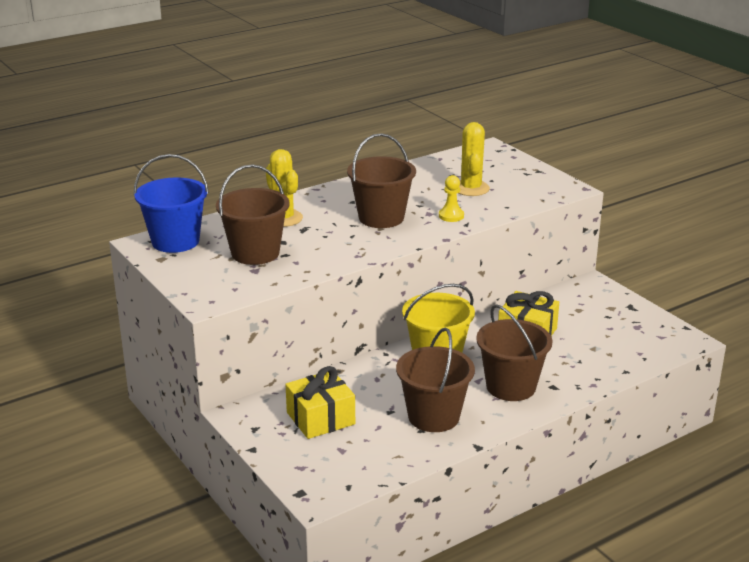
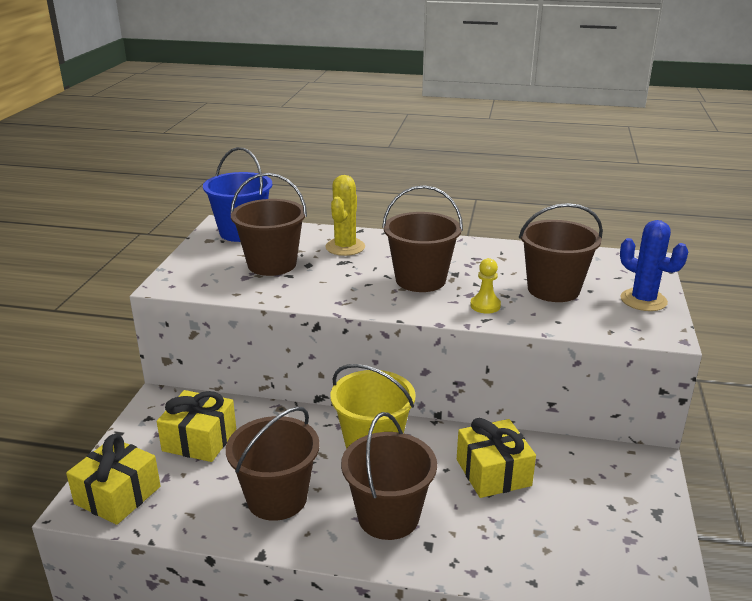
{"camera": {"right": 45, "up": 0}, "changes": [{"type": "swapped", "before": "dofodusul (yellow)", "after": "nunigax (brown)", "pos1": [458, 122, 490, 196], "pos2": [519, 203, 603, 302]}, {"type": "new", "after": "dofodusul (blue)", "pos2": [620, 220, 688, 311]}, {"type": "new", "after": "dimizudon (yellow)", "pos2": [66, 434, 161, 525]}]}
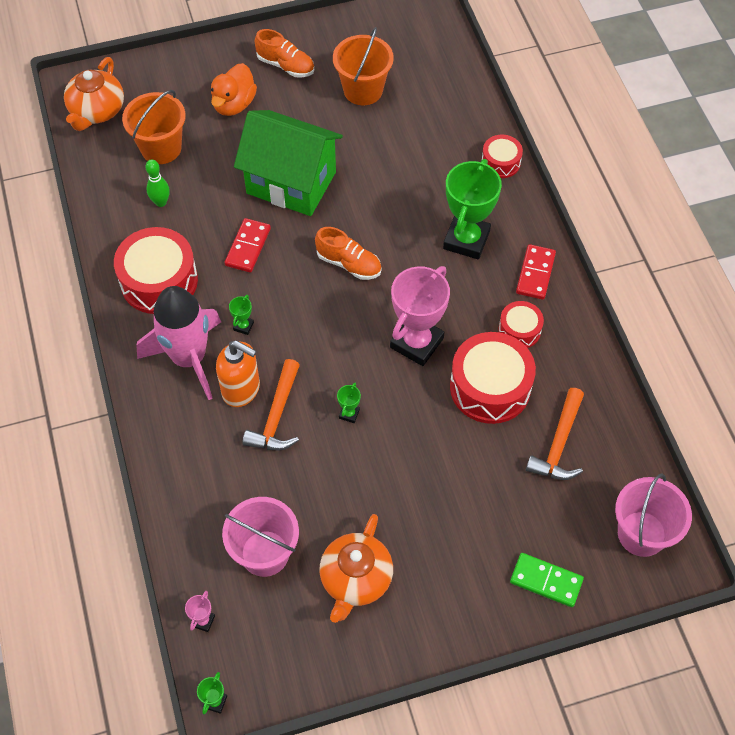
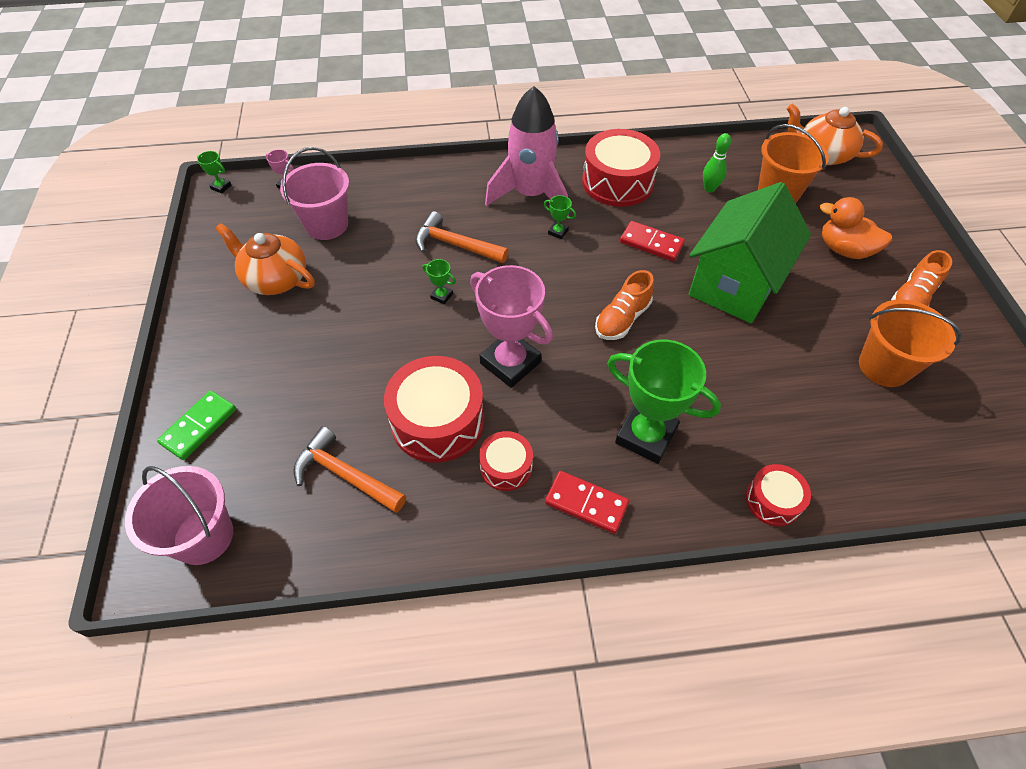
{"camera": {"right": 100, "up": -5}, "changes": [{"type": "gone", "before": "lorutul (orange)", "pos1": [216, 340, 260, 407]}]}
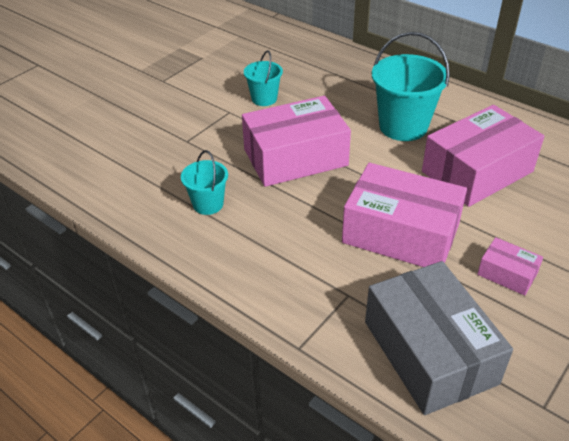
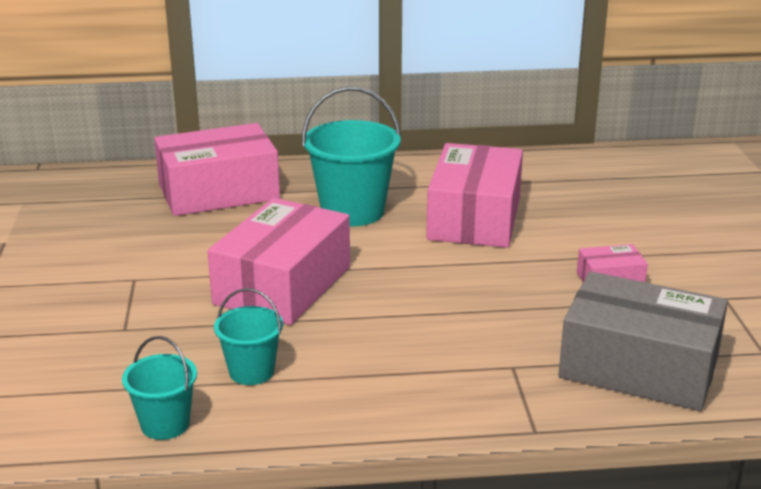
{"camera": {"right": -45, "up": -15}, "changes": [{"type": "shifted", "before": "nunigax (turquoise)", "pos1": [244, 50, 283, 106], "pos2": [122, 336, 197, 440]}, {"type": "shifted", "before": "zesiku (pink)", "pos1": [342, 163, 467, 267], "pos2": [154, 123, 280, 216]}]}
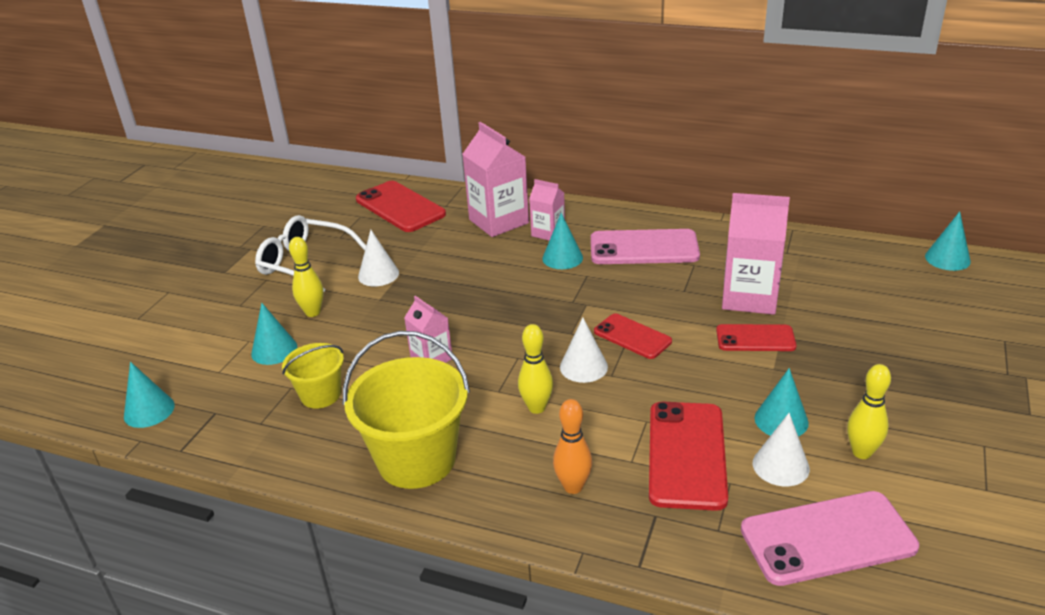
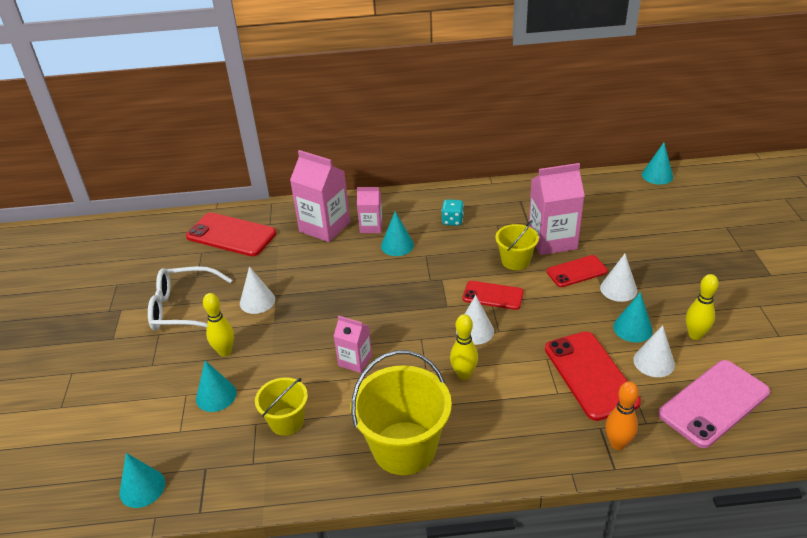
{"camera": {"right": -25, "up": 5}, "changes": [{"type": "swapped", "before": "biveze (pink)", "after": "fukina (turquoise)", "pos1": [591, 229, 700, 264], "pos2": [441, 199, 464, 226]}, {"type": "shifted", "before": "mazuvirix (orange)", "pos1": [553, 399, 592, 494], "pos2": [605, 382, 639, 450]}, {"type": "new", "after": "nunigax (yellow)", "pos2": [495, 220, 539, 270]}, {"type": "new", "after": "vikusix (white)", "pos2": [600, 254, 637, 302]}]}
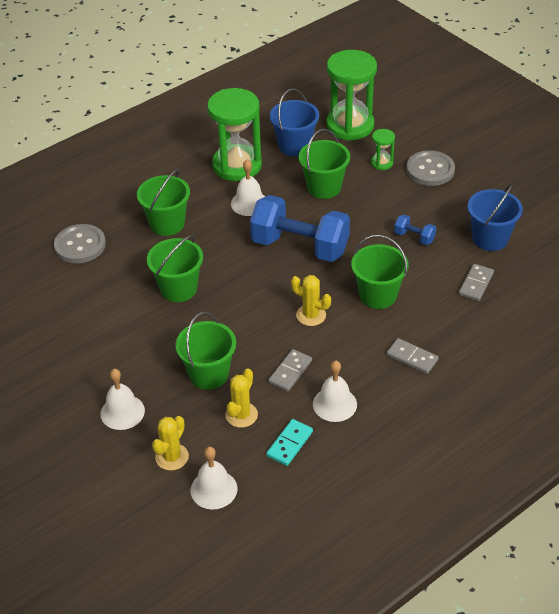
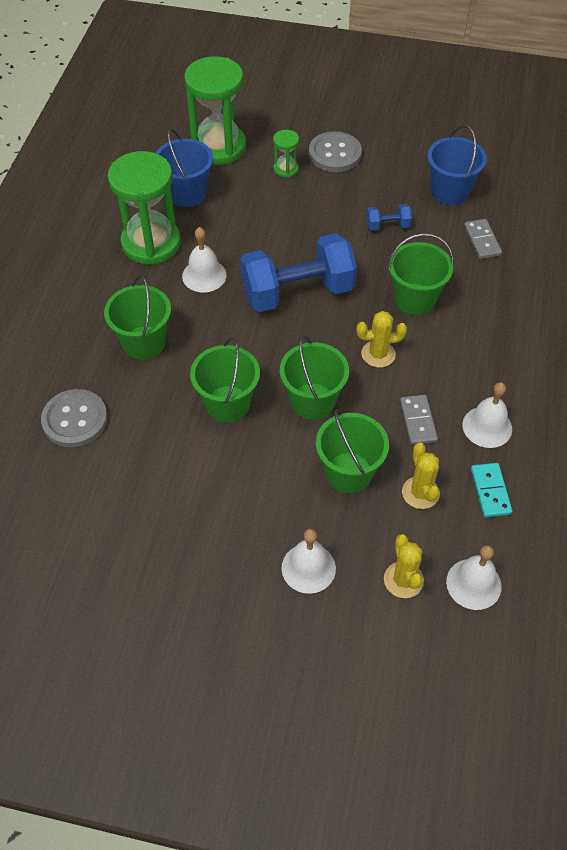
{"camera": {"right": -40, "up": 10}, "changes": [{"type": "shifted", "before": "nunigax (green)", "pos1": [299, 129, 350, 199], "pos2": [280, 335, 349, 420]}, {"type": "gone", "before": "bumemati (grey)", "pos1": [386, 338, 439, 374]}]}
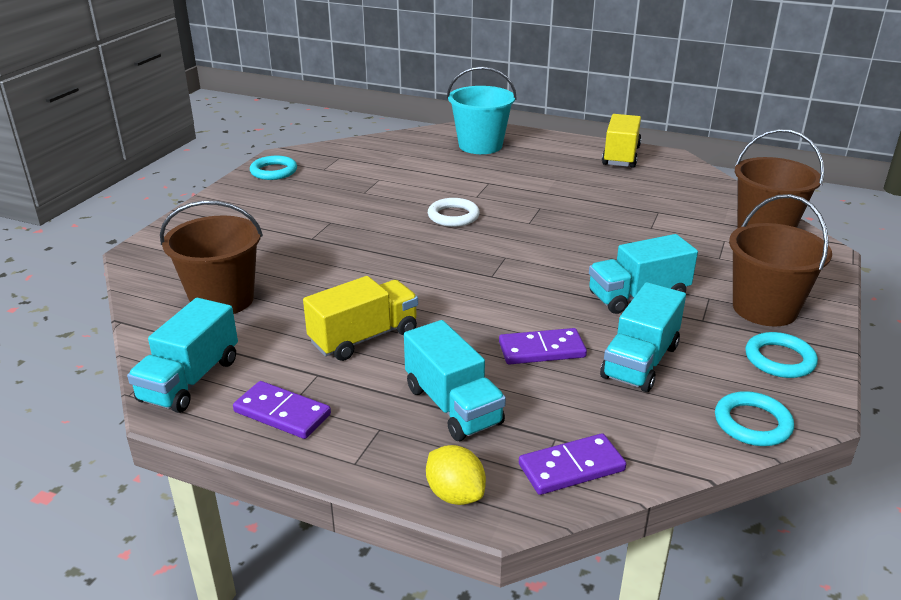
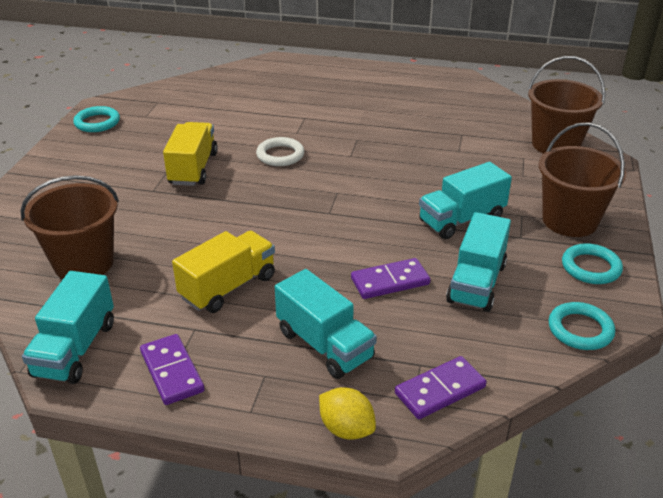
{"camera": {"right": -10, "up": 5}, "changes": [{"type": "gone", "before": "nunigax (turquoise)", "pos1": [447, 66, 517, 154]}, {"type": "shifted", "before": "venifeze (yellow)", "pos1": [602, 114, 642, 168], "pos2": [163, 122, 218, 186]}, {"type": "rotated", "before": "bumemati (purple)", "pos1": [233, 381, 331, 439], "pos2": [140, 334, 205, 405], "turn": 45}]}
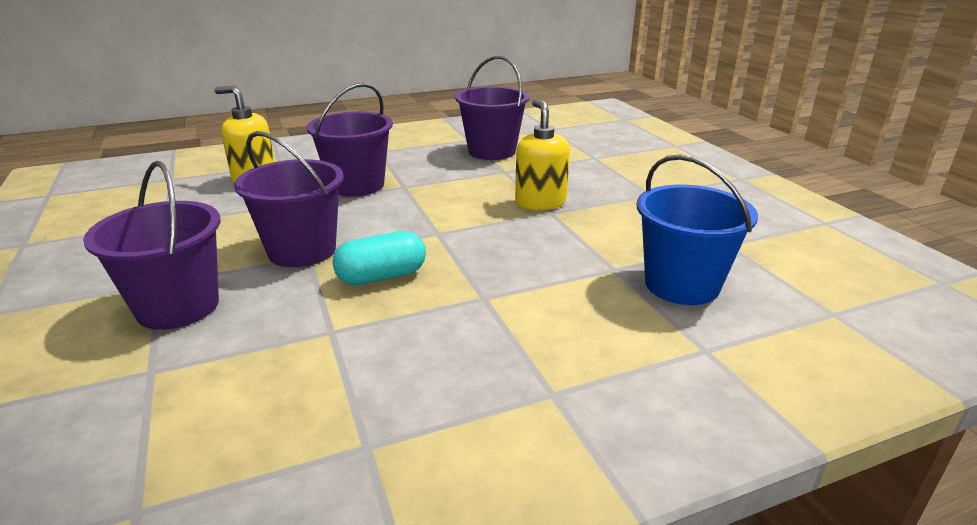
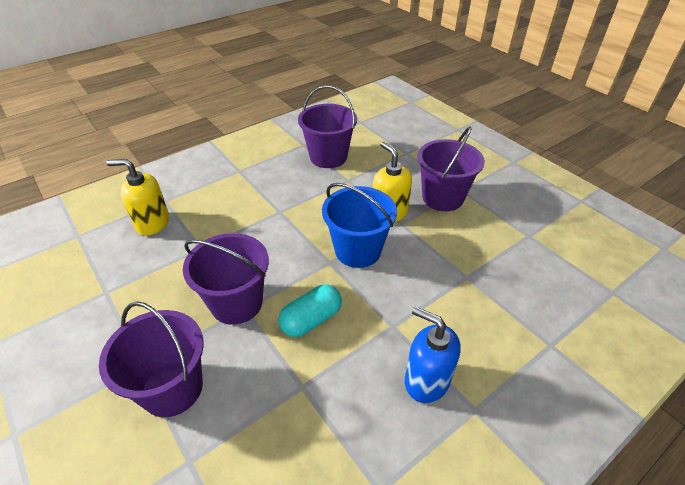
{"camera": {"right": -15, "up": 15}, "changes": [{"type": "shifted", "before": "nunigax (purple)", "pos1": [307, 83, 393, 197], "pos2": [417, 126, 485, 211]}, {"type": "shifted", "before": "nunigax (blue)", "pos1": [637, 154, 758, 305], "pos2": [322, 183, 397, 268]}, {"type": "new", "after": "lorutul (blue)", "pos2": [405, 306, 461, 403]}]}
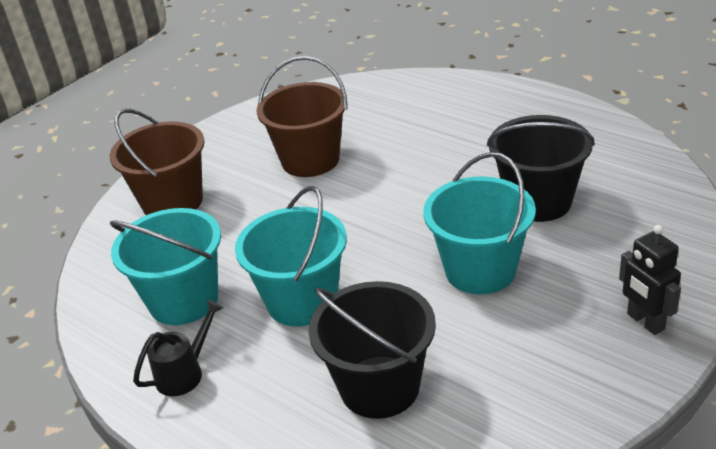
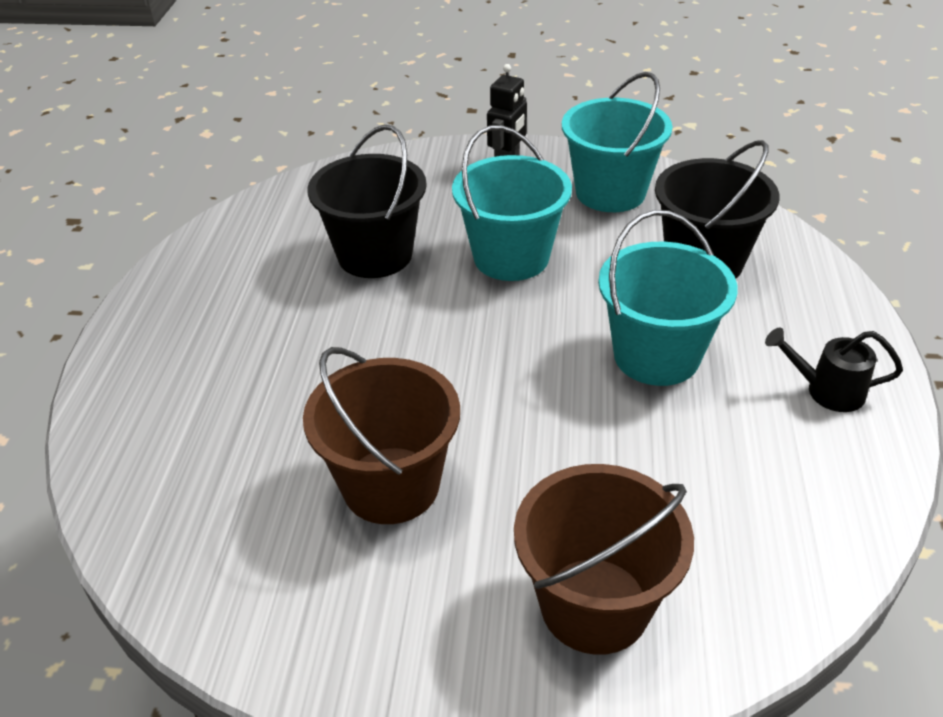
{"camera": {"right": -125, "up": 5}, "changes": [{"type": "shifted", "before": "nunigax (turquoise)", "pos1": [110, 208, 221, 325], "pos2": [562, 72, 673, 212]}]}
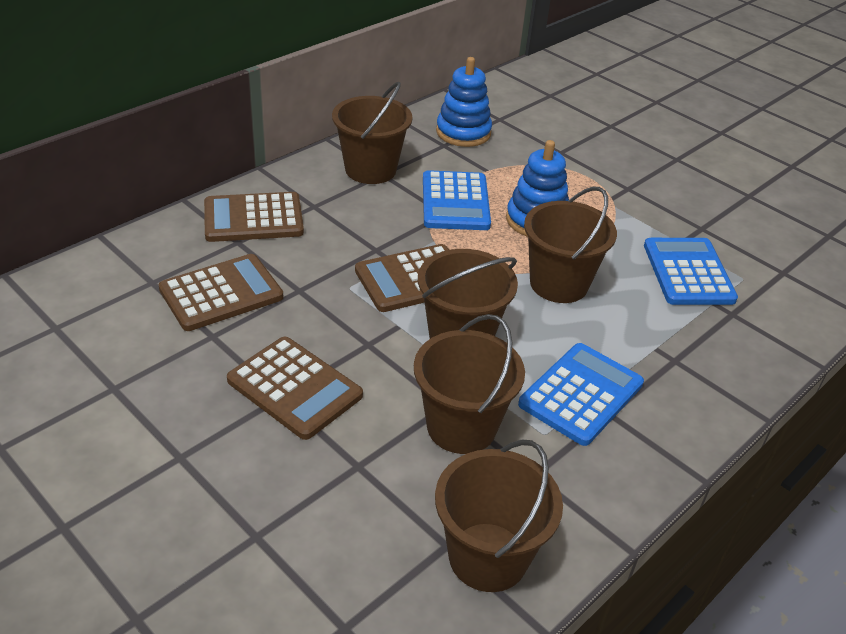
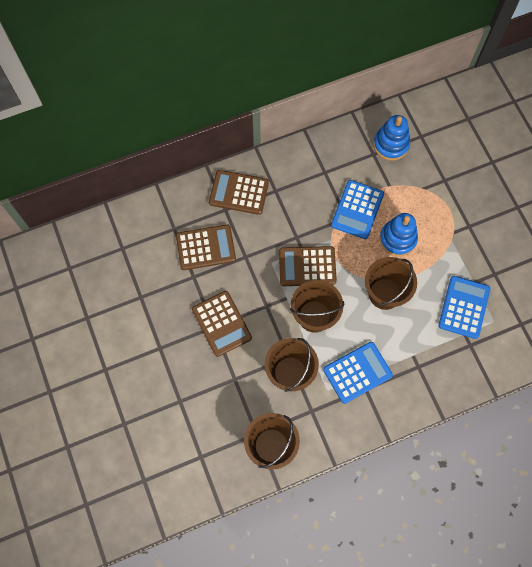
{"camera": {"right": 25, "up": 30}, "changes": [{"type": "gone", "before": "nunigax (brown)", "pos1": [332, 82, 412, 184]}]}
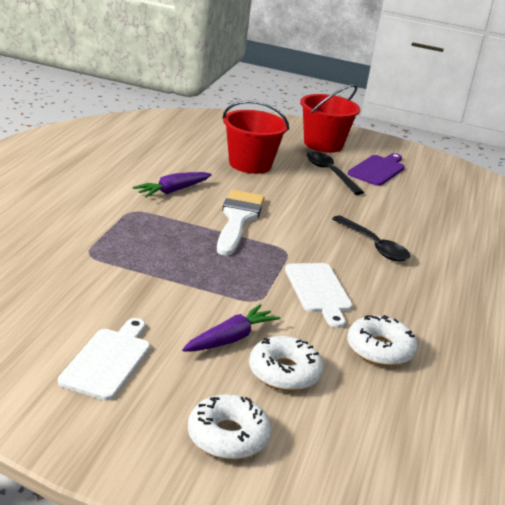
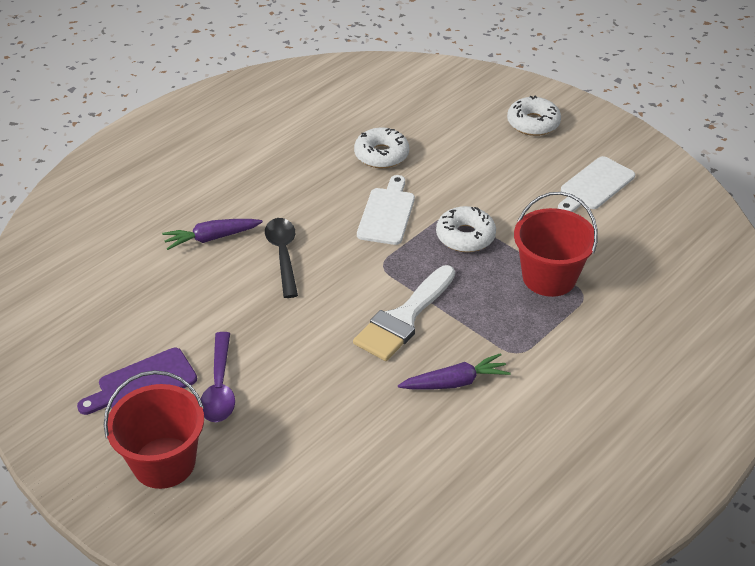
{"camera": {"right": -150, "up": 15}, "changes": [{"type": "shifted", "before": "nunigax (red)", "pos1": [222, 101, 289, 174], "pos2": [514, 192, 598, 297]}, {"type": "repainted", "before": "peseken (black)", "after": "peseken (purple)", "pos1": [307, 151, 364, 195], "pos2": [201, 332, 235, 422]}, {"type": "shifted", "before": "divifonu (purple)", "pos1": [182, 304, 280, 352], "pos2": [162, 219, 263, 250]}, {"type": "shifted", "before": "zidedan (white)", "pos1": [249, 336, 324, 391], "pos2": [436, 206, 496, 252]}]}
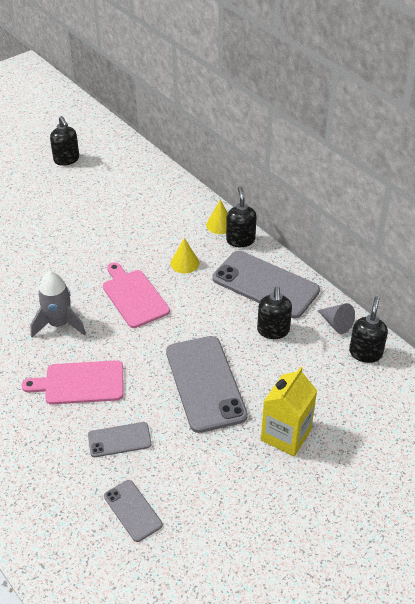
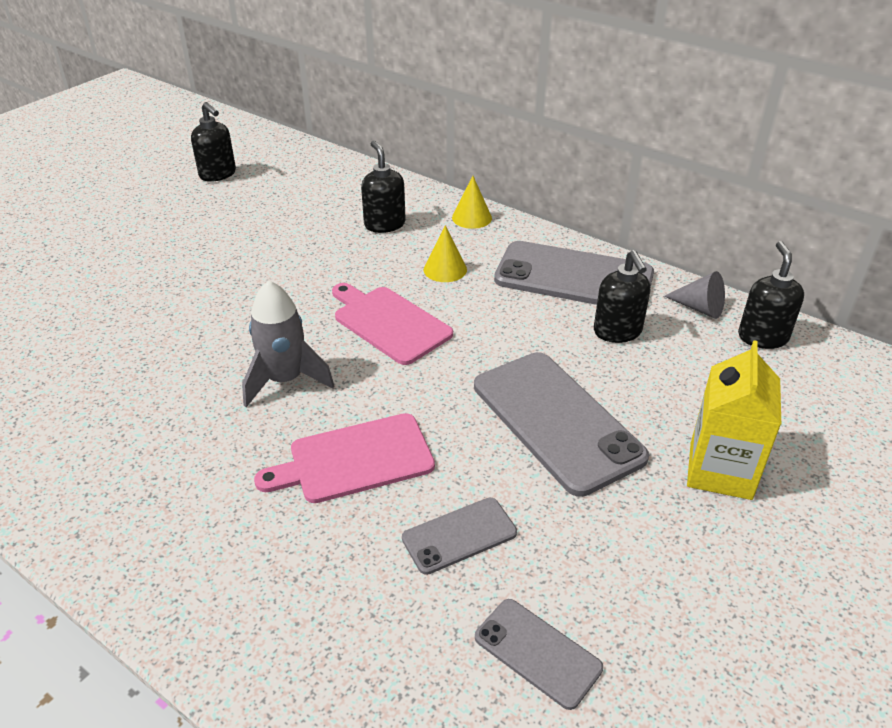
{"camera": {"right": -15, "up": -5}, "changes": [{"type": "shifted", "before": "lorutul (black)", "pos1": [226, 186, 257, 247], "pos2": [361, 141, 406, 233]}]}
